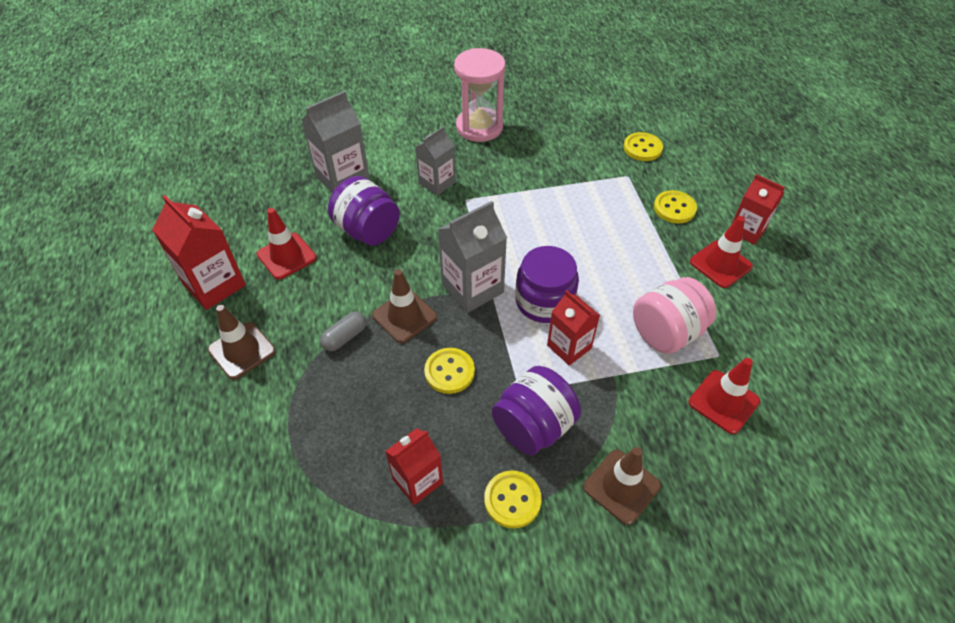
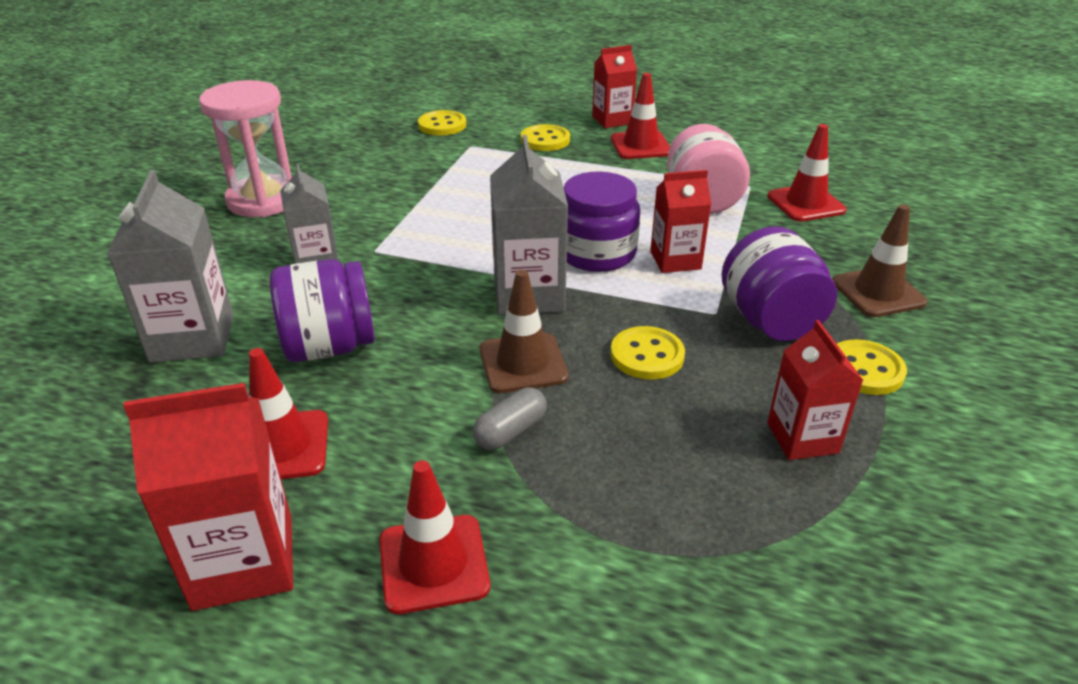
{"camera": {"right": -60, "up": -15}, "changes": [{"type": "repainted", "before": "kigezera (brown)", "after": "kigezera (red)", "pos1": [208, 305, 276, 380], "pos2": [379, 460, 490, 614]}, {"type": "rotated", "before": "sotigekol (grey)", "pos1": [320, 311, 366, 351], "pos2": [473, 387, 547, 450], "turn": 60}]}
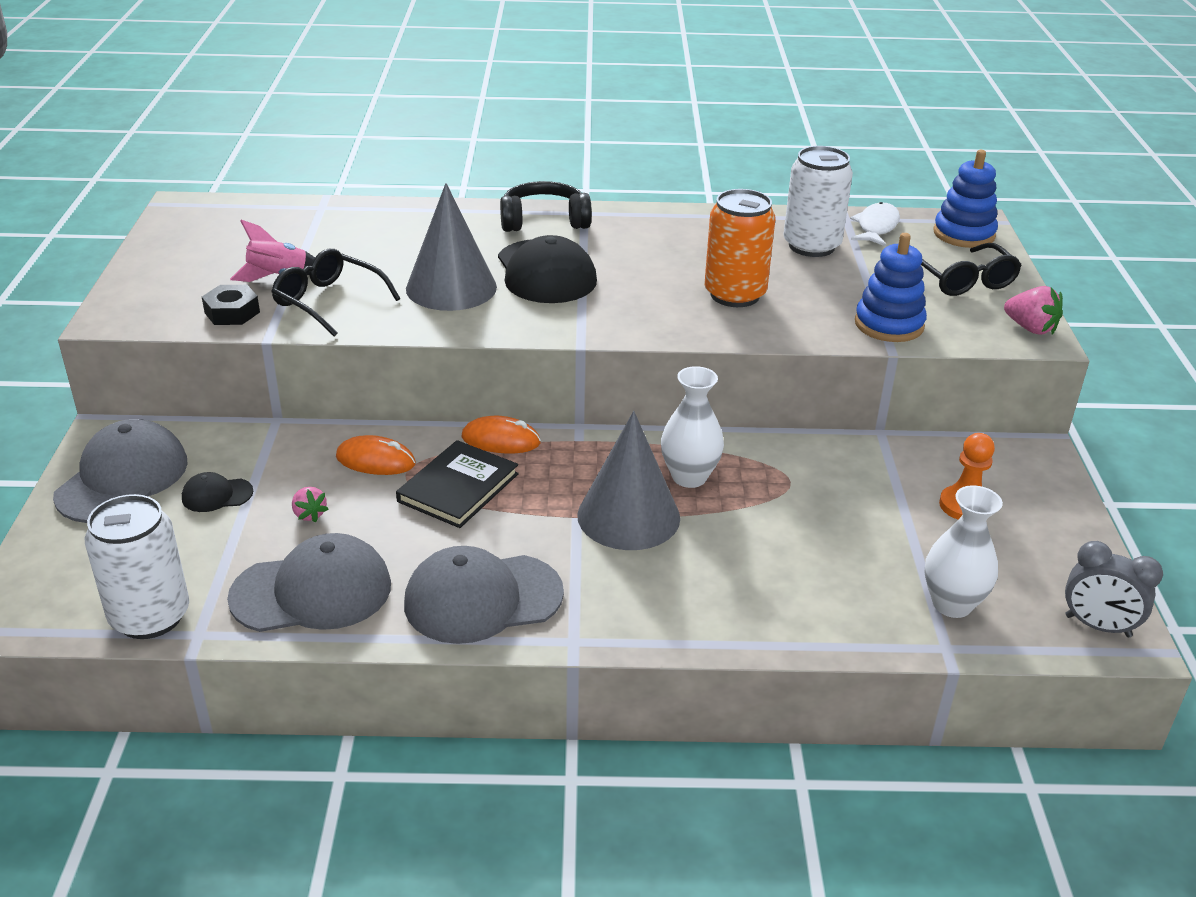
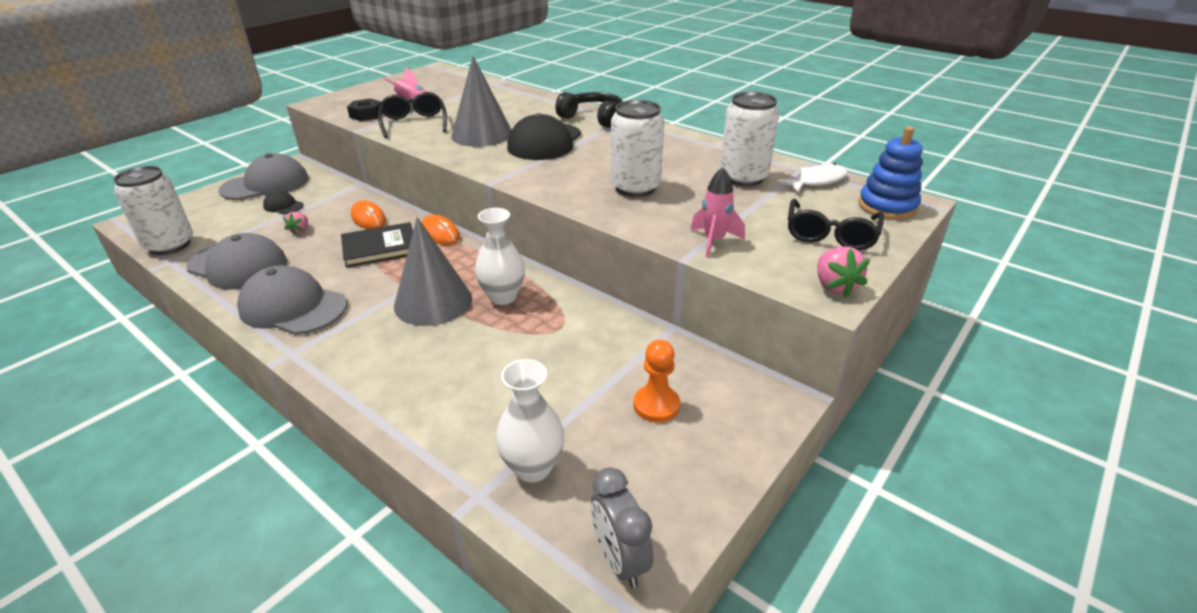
{"camera": {"right": 40, "up": 0}, "changes": [{"type": "repainted", "before": "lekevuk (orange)", "after": "lekevuk (white)", "pos1": [704, 189, 775, 307], "pos2": [611, 100, 664, 197]}, {"type": "swapped", "before": "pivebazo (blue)", "after": "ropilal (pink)", "pos1": [855, 233, 927, 342], "pos2": [691, 167, 745, 257]}]}
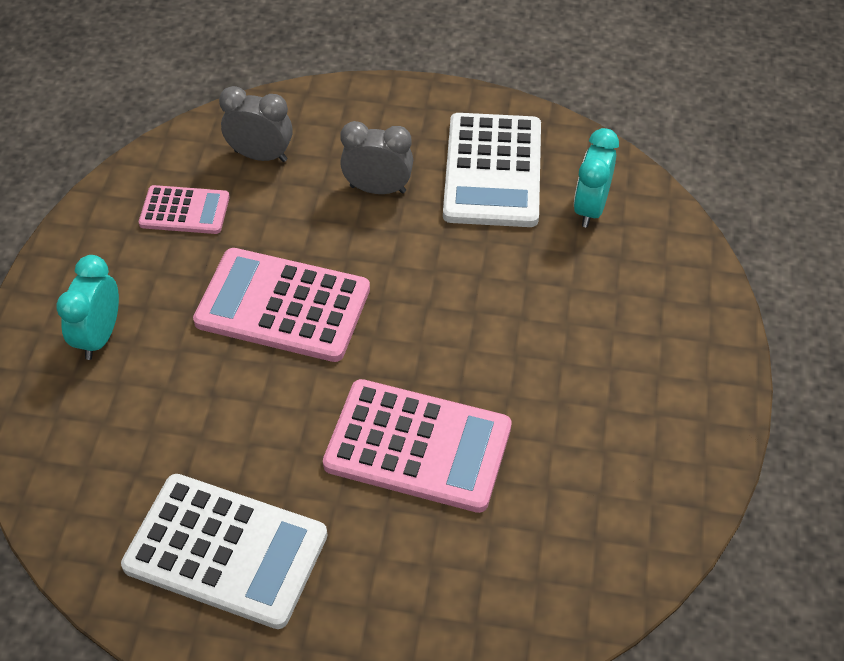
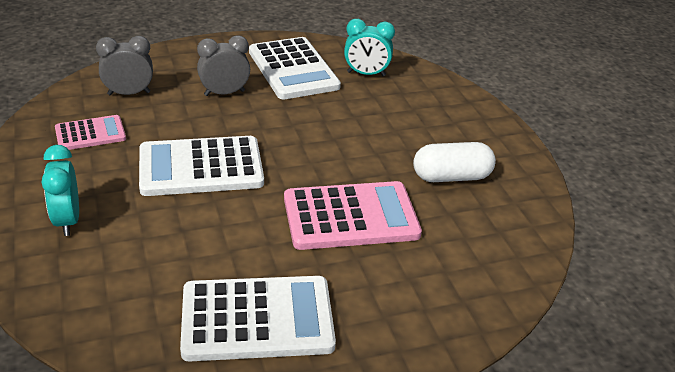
{"camera": {"right": -30, "up": -15}, "changes": [{"type": "rotated", "before": "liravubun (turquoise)", "pos1": [574, 128, 619, 228], "pos2": [344, 19, 395, 76], "turn": -75}, {"type": "repainted", "before": "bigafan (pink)", "after": "bigafan (white)", "pos1": [193, 248, 370, 362], "pos2": [139, 136, 264, 196]}, {"type": "new", "after": "sotigekol (white)", "pos2": [413, 142, 496, 182]}]}
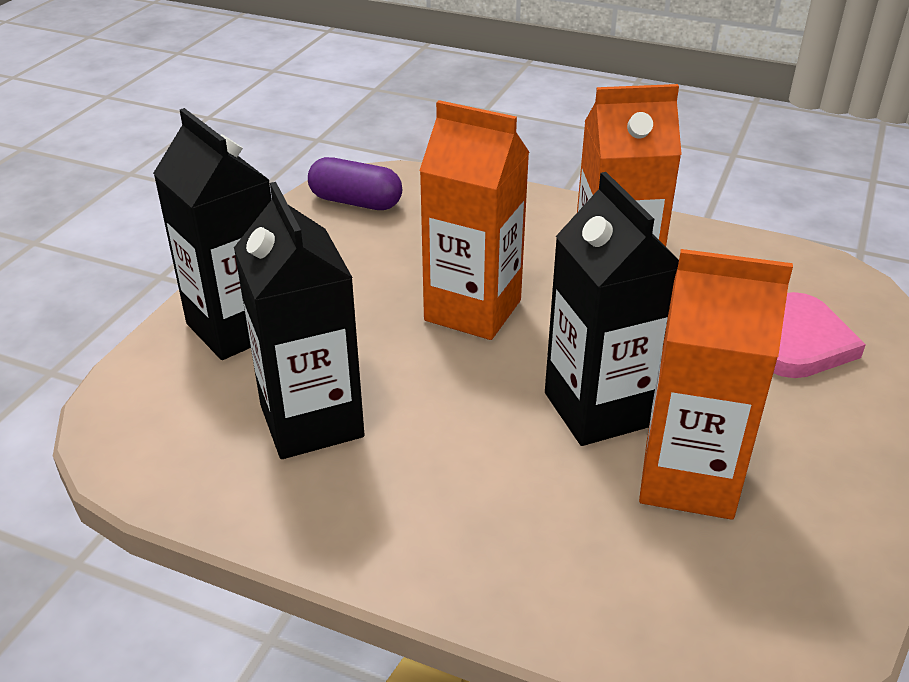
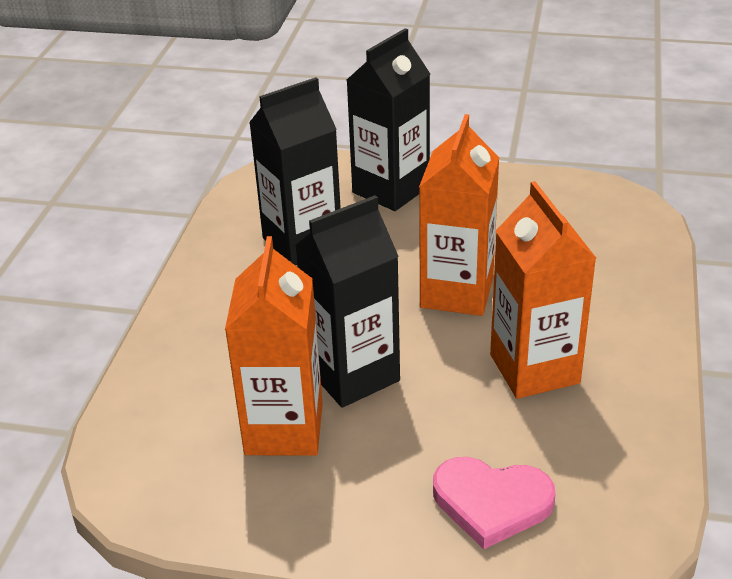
{"camera": {"right": 80, "up": 0}, "changes": [{"type": "gone", "before": "sotigekol (purple)", "pos1": [308, 157, 402, 210]}]}
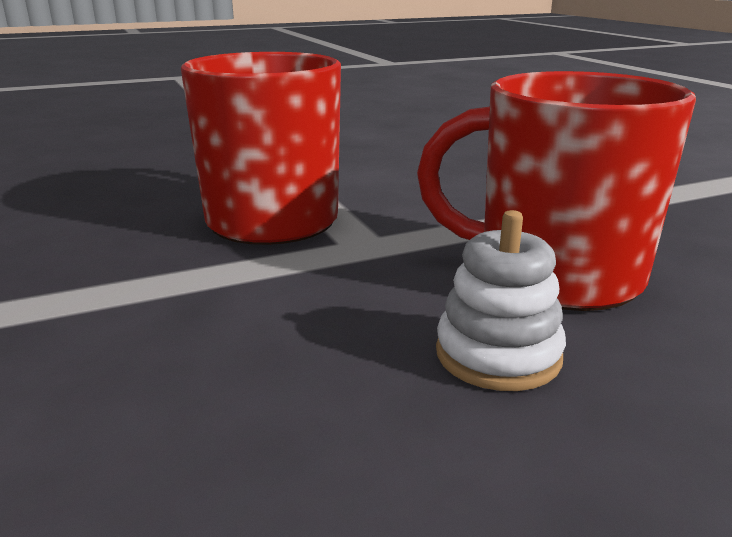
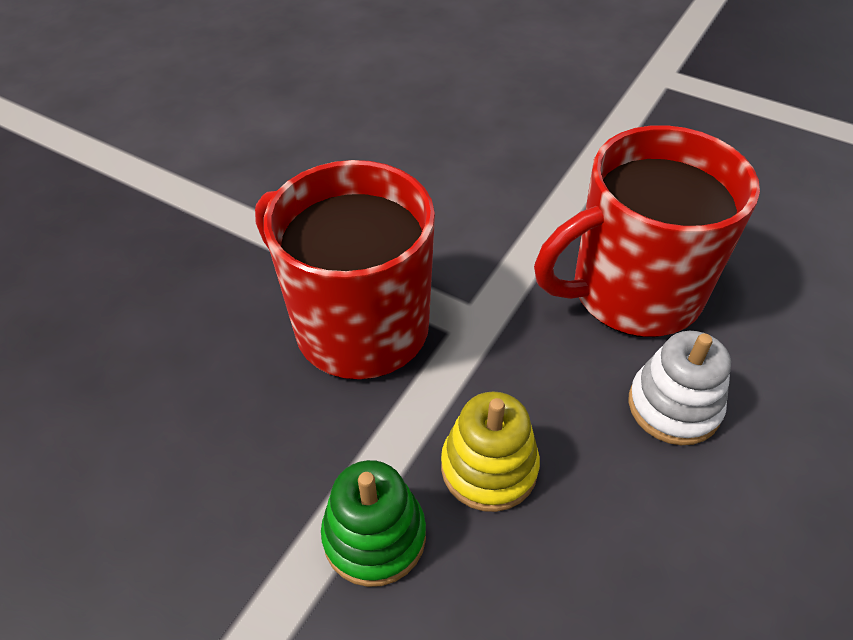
{"camera": {"right": -35, "up": 25}, "changes": [{"type": "new", "after": "pivebazo (yellow)", "pos2": [441, 392, 540, 512]}, {"type": "new", "after": "pivebazo (green)", "pos2": [321, 460, 426, 587]}]}
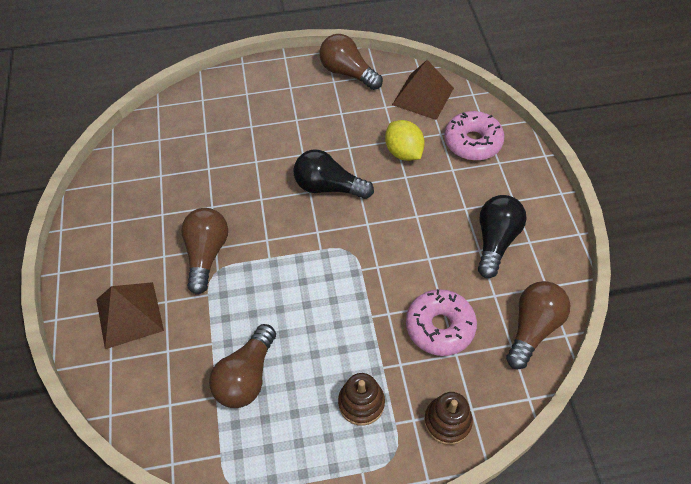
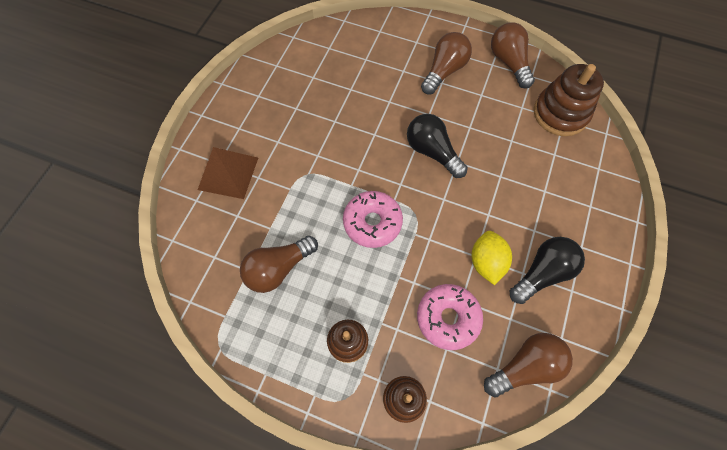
{"camera": {"right": 30, "up": 10}, "changes": [{"type": "swapped", "before": "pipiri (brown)", "after": "pivebazo (brown)", "pos1": [392, 60, 454, 120], "pos2": [534, 64, 604, 136]}, {"type": "shifted", "before": "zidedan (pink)", "pos1": [444, 111, 505, 161], "pos2": [343, 191, 403, 248]}, {"type": "shifted", "before": "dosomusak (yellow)", "pos1": [385, 120, 425, 161], "pos2": [471, 231, 512, 285]}, {"type": "shifted", "before": "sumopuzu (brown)", "pos1": [181, 208, 228, 295], "pos2": [421, 32, 472, 94]}]}
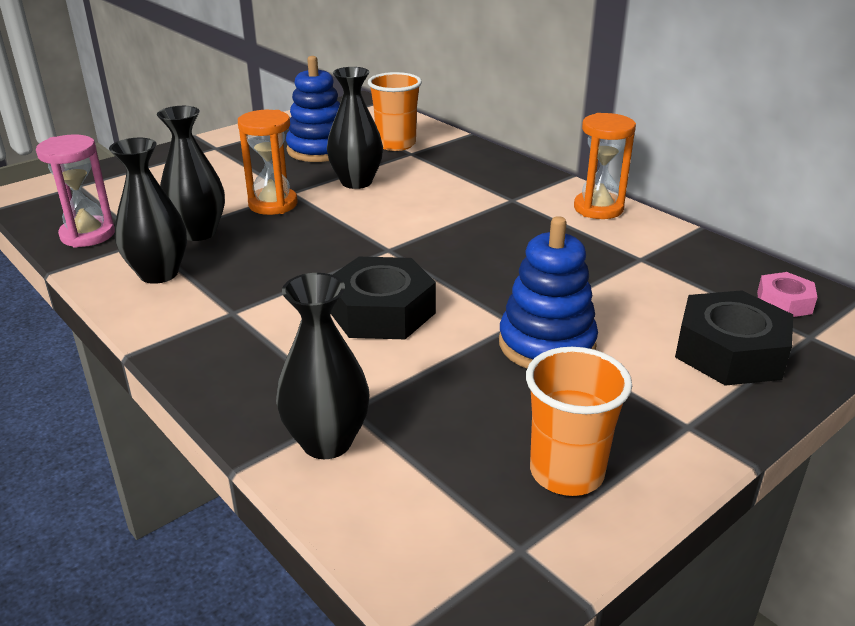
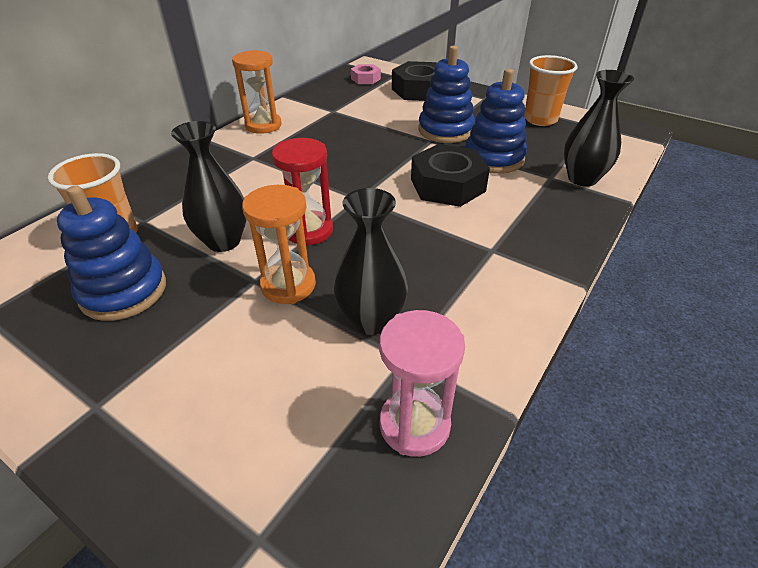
{"camera": {"right": -105, "up": 10}, "changes": [{"type": "gone", "before": "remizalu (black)", "pos1": [109, 138, 187, 284]}, {"type": "new", "after": "pivebazo (blue)", "pos2": [465, 69, 527, 174]}, {"type": "new", "after": "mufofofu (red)", "pos2": [272, 138, 333, 245]}]}
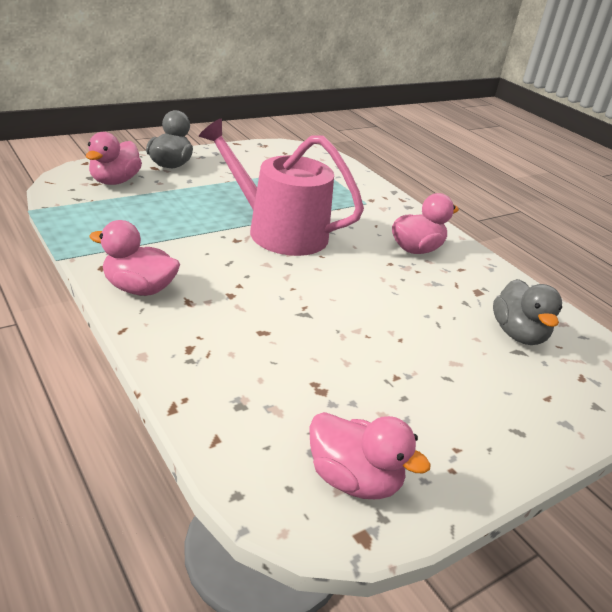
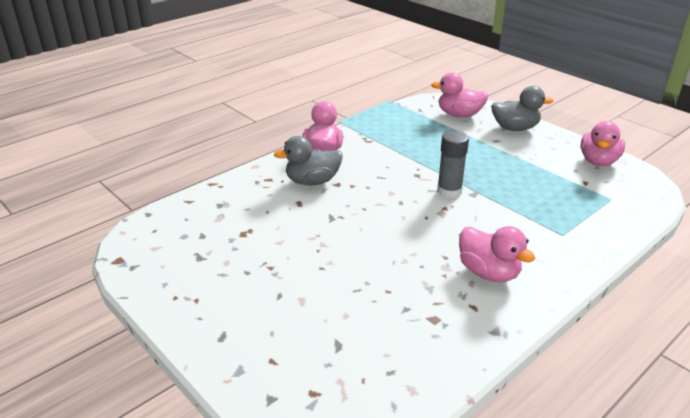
{"camera": {"right": 85, "up": 0}, "changes": [{"type": "swapped", "before": "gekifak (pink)", "after": "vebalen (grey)", "pos1": [199, 118, 364, 256], "pos2": [437, 131, 469, 198]}, {"type": "shifted", "before": "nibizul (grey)", "pos1": [493, 279, 562, 345], "pos2": [274, 136, 342, 185]}, {"type": "shifted", "before": "nibizul (pink)", "pos1": [309, 412, 431, 499], "pos2": [580, 121, 625, 166]}]}
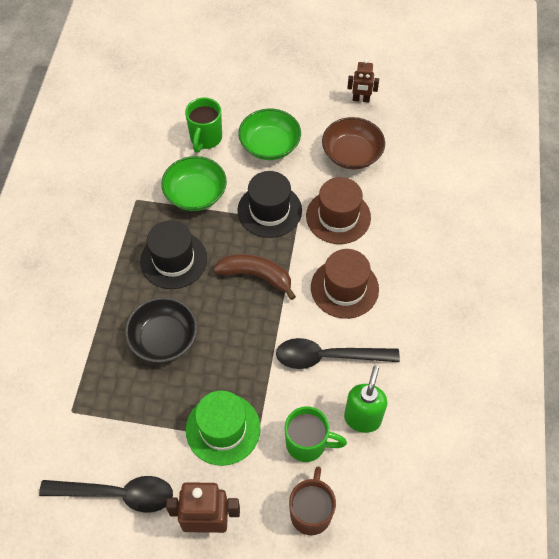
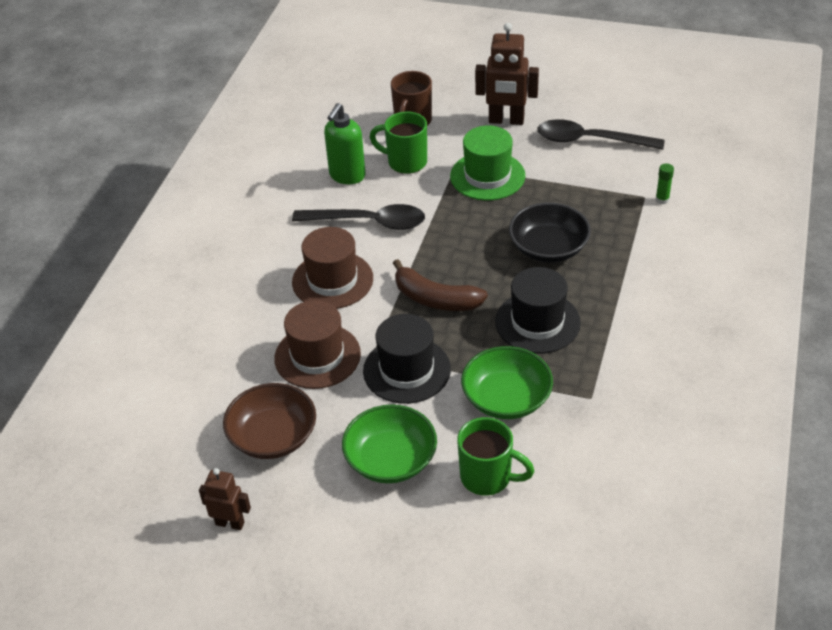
{"camera": {"right": -170, "up": -15}, "changes": [{"type": "rotated", "before": "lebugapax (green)", "pos1": [185, 97, 222, 152], "pos2": [457, 417, 534, 496], "turn": 90}, {"type": "new", "after": "vebalen (green)", "pos2": [656, 163, 674, 204]}]}
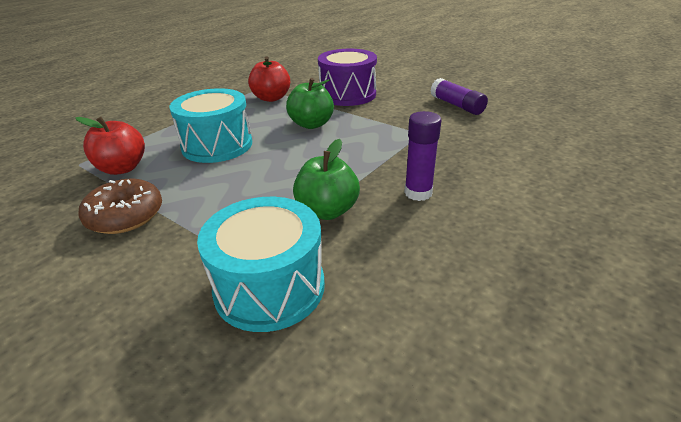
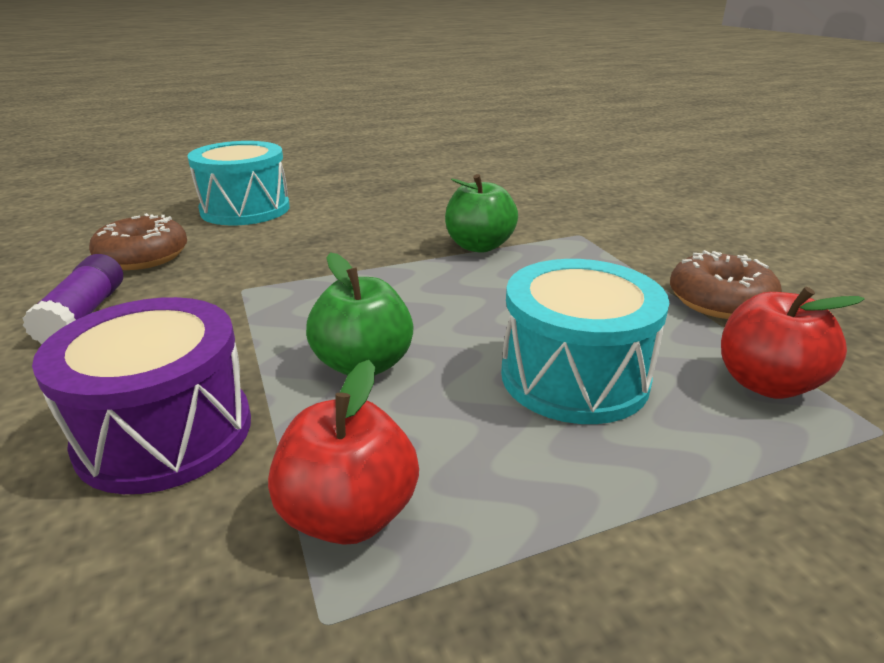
{"camera": {"right": -150, "up": -5}, "changes": [{"type": "gone", "before": "vebalen (purple)", "pos1": [404, 111, 441, 201]}, {"type": "shifted", "before": "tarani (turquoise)", "pos1": [197, 197, 325, 332], "pos2": [187, 141, 290, 225]}, {"type": "new", "after": "zidedan (brown)", "pos2": [89, 213, 187, 270]}]}
